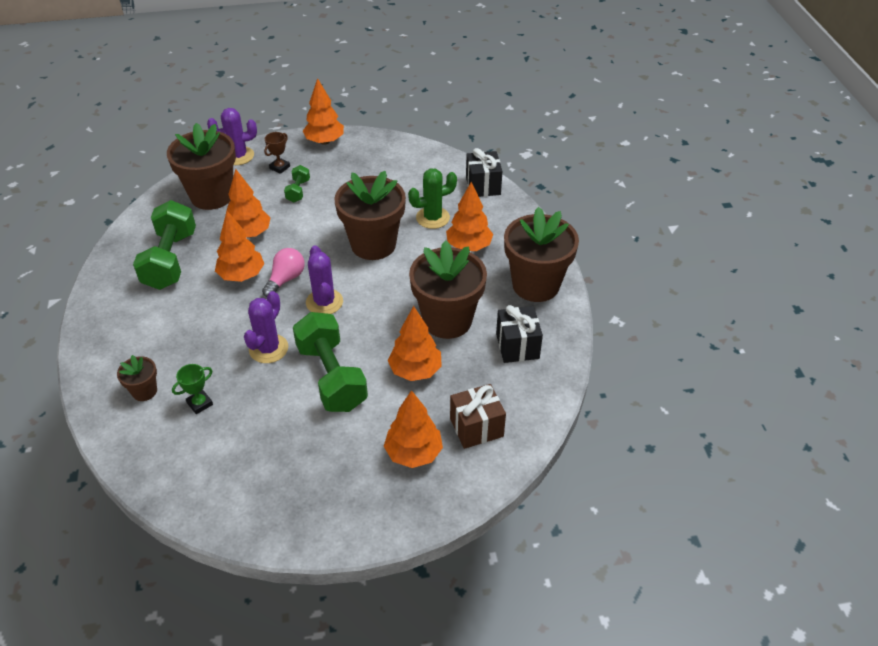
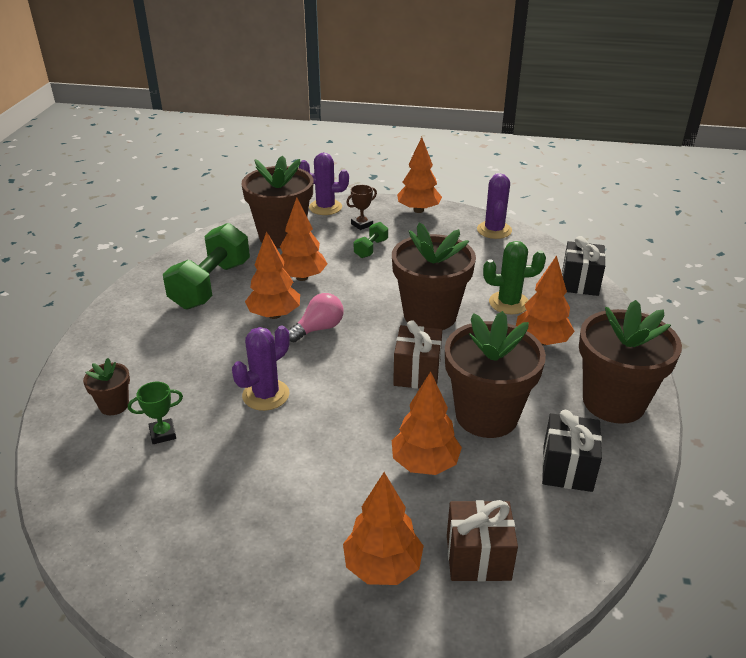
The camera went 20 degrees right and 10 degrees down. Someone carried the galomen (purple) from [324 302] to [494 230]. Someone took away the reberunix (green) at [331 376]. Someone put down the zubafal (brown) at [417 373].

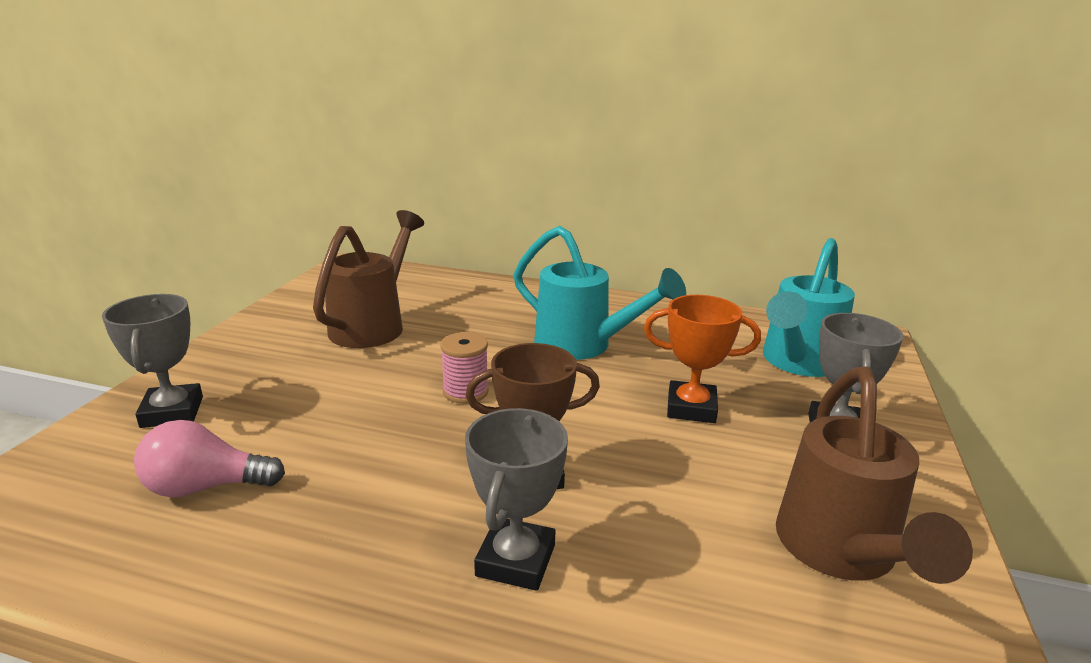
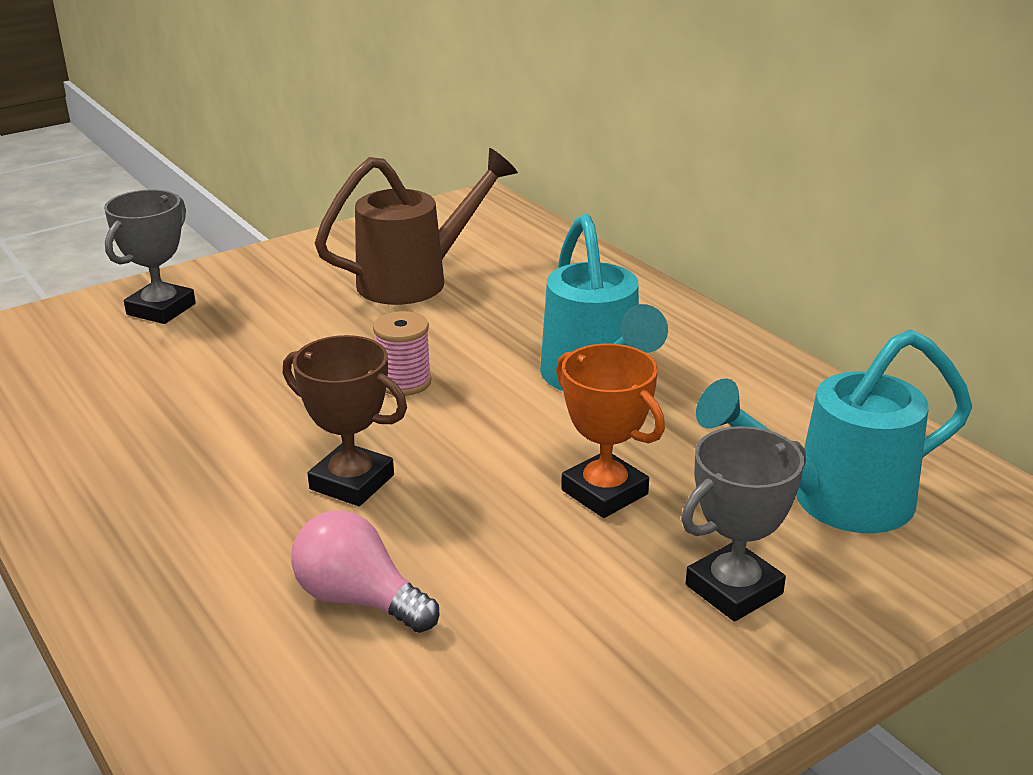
The camera went 40 degrees right and 5 degrees up. Someone took away the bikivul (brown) at [841 554]. Someone took away the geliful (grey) at [516 560]. Someone carried the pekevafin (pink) from [205 487] to [359 599].

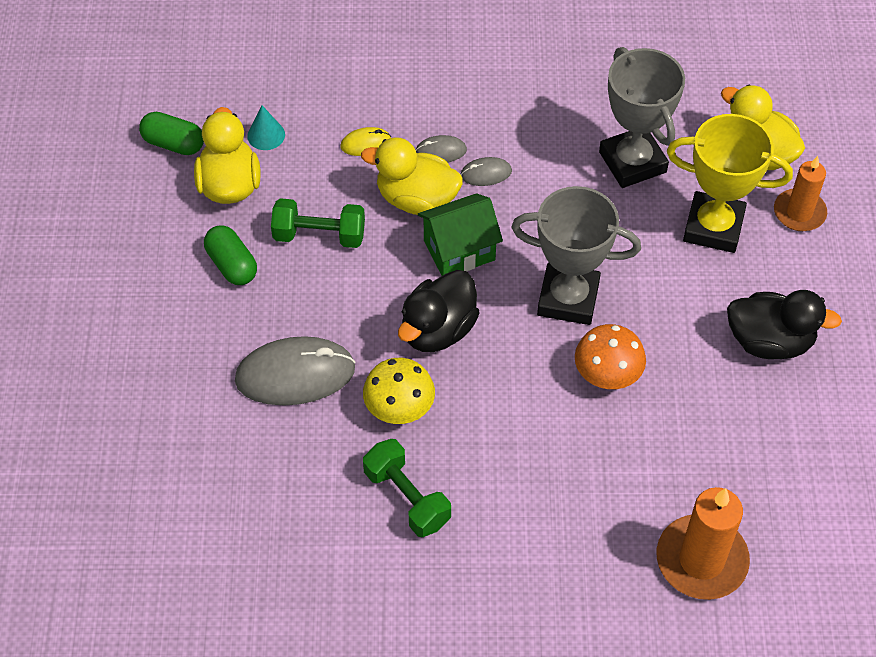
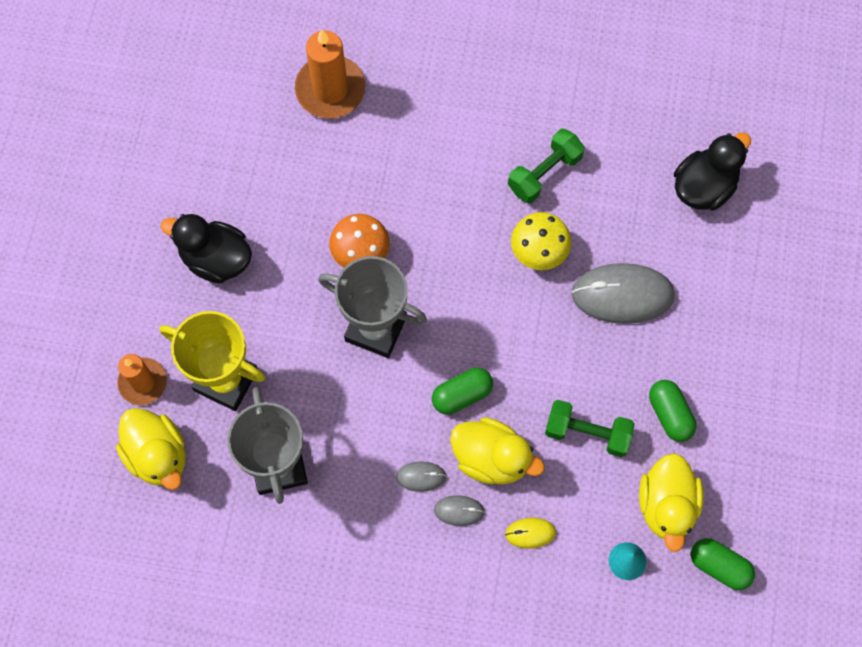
The camera went 170 degrees left and 15 degrees up. Someone swapped the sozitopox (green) at [459 250] for the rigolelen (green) at [462 395]. Someone carried the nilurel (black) from [438 330] to [704 186]. Someone rotated the reberunix (green) at [407 498] by 75 degrees clockwise.

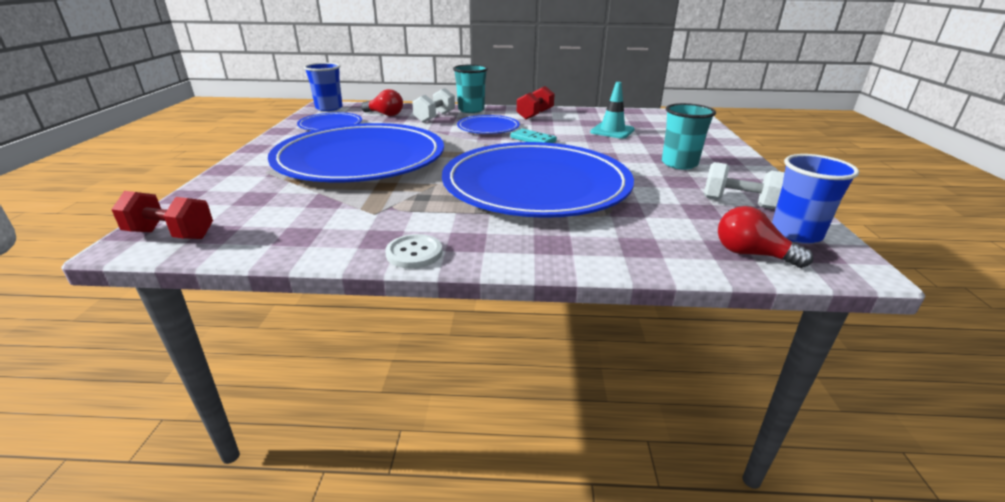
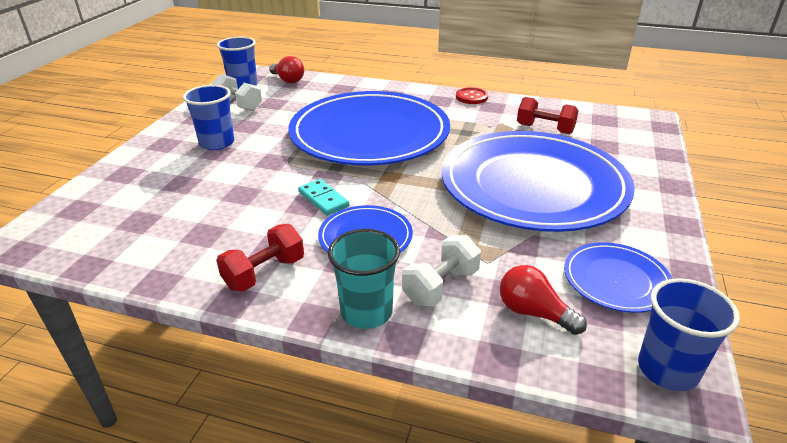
The camera went 165 degrees left and 5 degrees up. Someone took away the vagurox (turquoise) at [612 131]. Someone repainted the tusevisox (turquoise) at [679 164], which became the tusevisox (blue) at [217 143]. Someone carried the reberunix (red) from [171 234] to [545 129]. Someone repainted the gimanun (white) at [414 253], which became the gimanun (red) at [471 97].

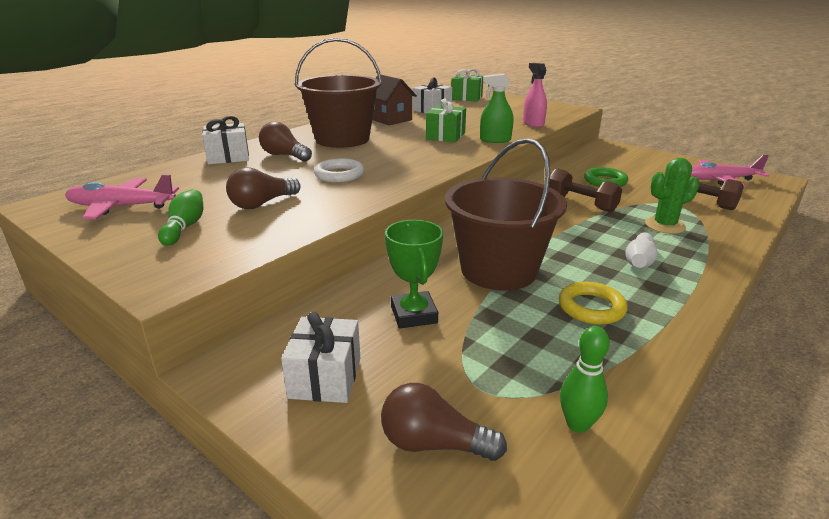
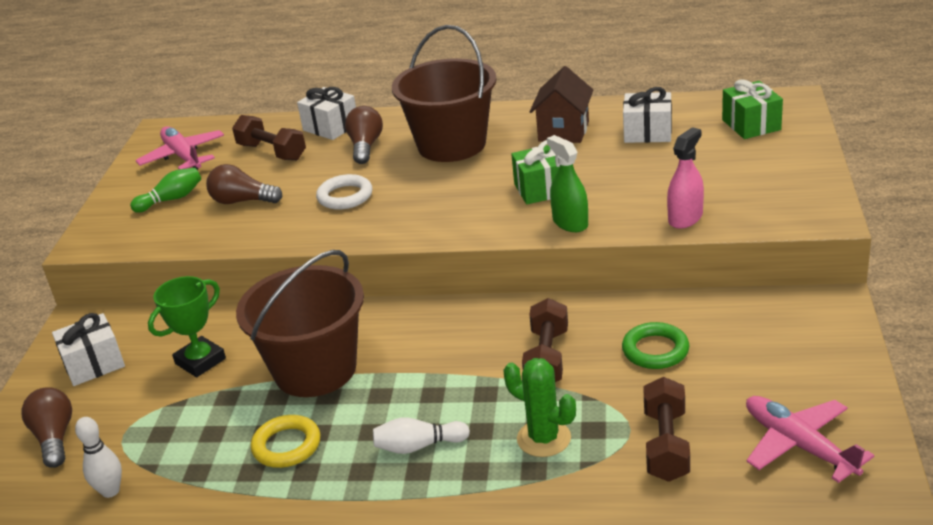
The camera went 60 degrees right and 5 degrees up. Someone repainted the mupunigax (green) at [578 424], which became the mupunigax (white) at [110 491]. Someone put down the reberunix (brown) at [272 152].

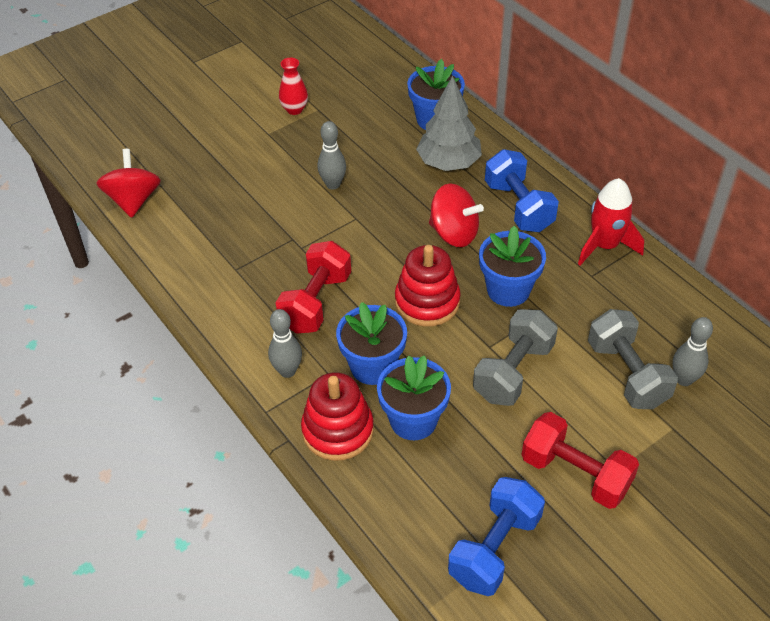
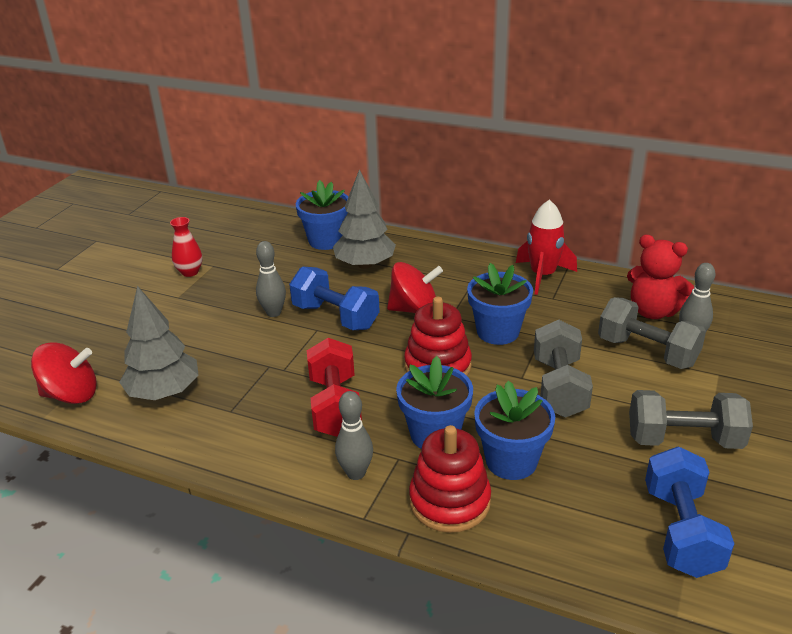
The camera went 30 degrees left and 15 degrees down. Someone rotated the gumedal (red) at [133 200] by 120 degrees clockwise. Someone carried the reberunix (blue) from [518 206] to [335 316]. Someone repainted the reberunix (red) at [575 474], which became the reberunix (grey) at [684 439]. Someone put down the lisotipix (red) at [653 311]. Someone put down the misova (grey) at [164 392].

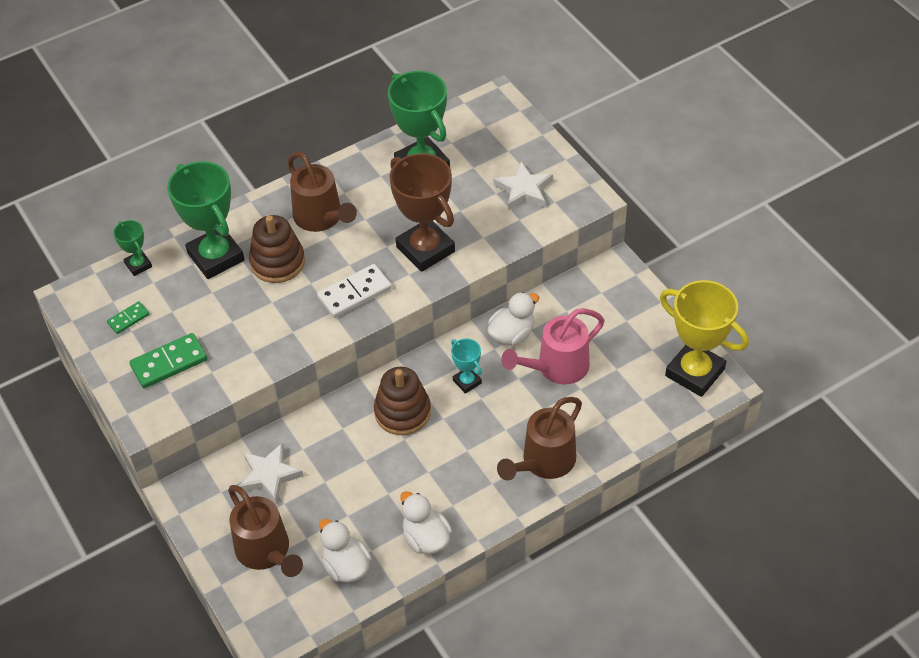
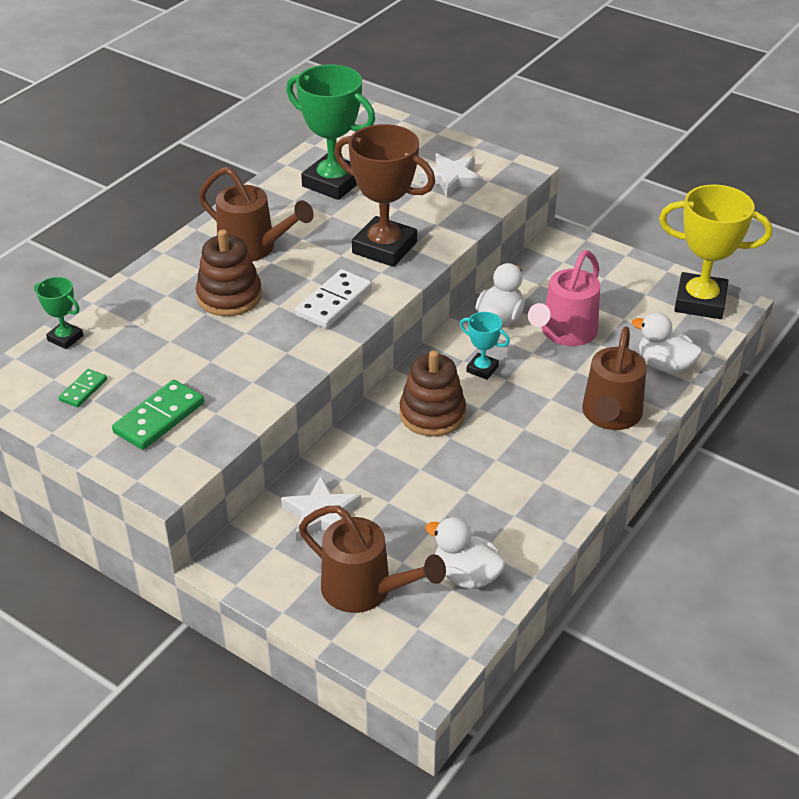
The camera went 25 degrees left and 10 degrees down. Someone took away the geliful (green) at [216 257]. Someone carried the nilurel (white) from [426 538] to [664 365].

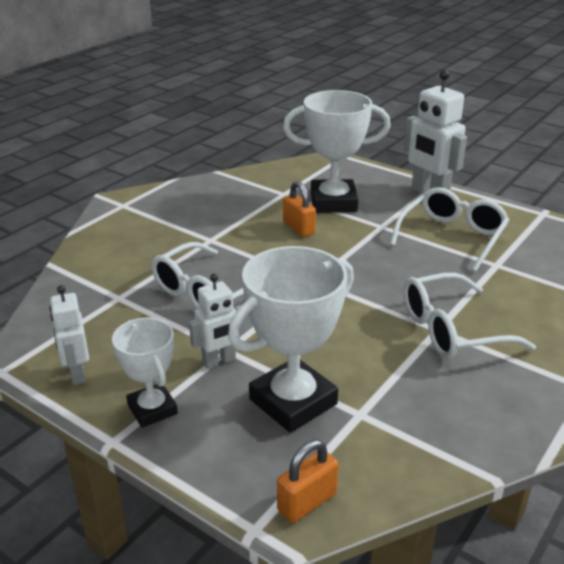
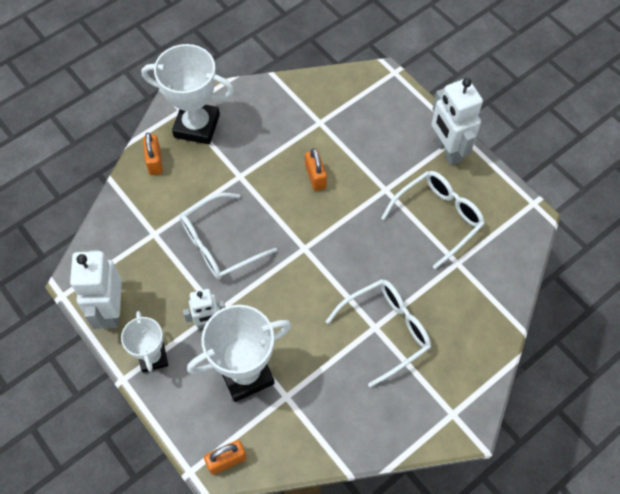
The camera went 15 degrees right and 30 degrees up. Someone carried the geliful (white) from [333 202] to [197 126]. Someone rotated the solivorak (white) at [452 330] by 150 degrees clockwise. Someone scaled the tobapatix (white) at [77 374] by 1.69. Someone put down the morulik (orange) at [155 161].

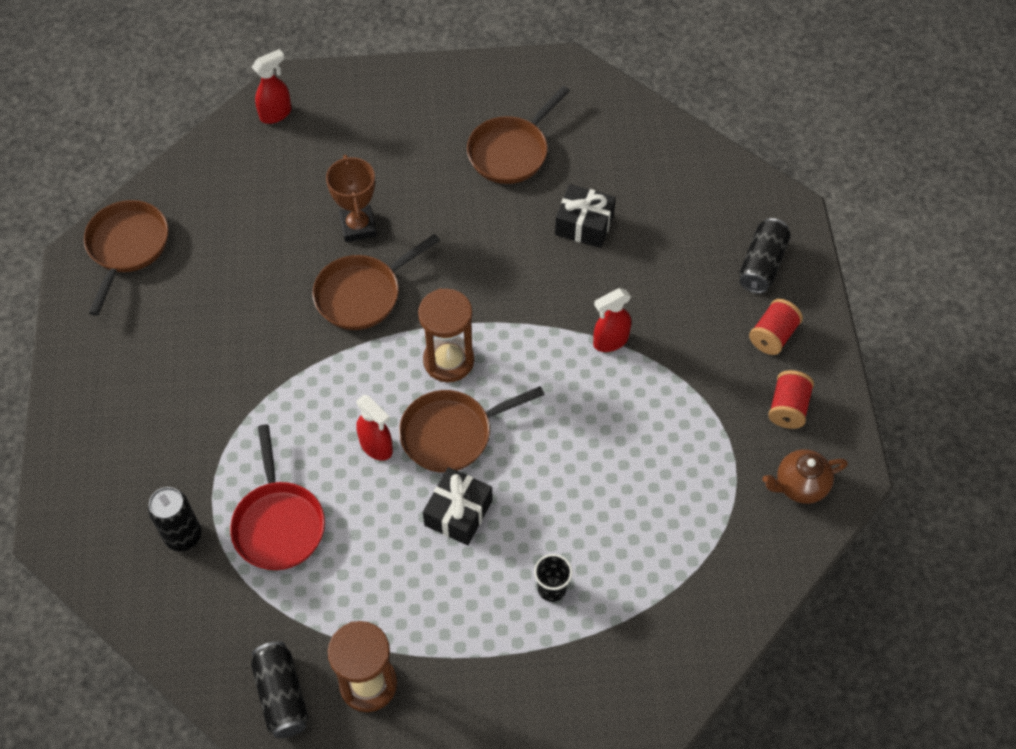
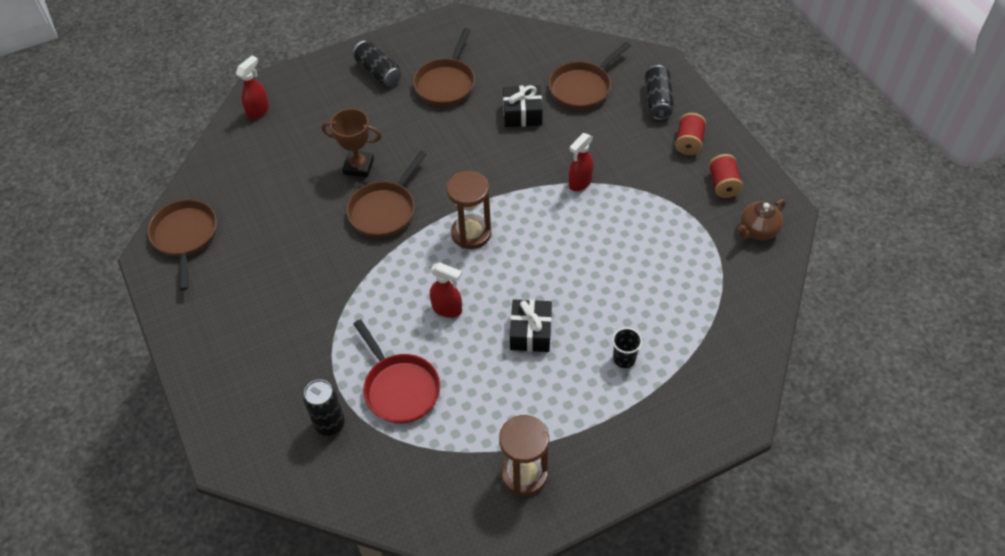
The camera went 20 degrees left and 5 degrees down. Someone rotated the geliful (brown) at [358 226] by 45 degrees counterclockwise. Someone carried the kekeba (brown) from [452 433] to [582 87]. Someone carried the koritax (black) from [282 695] to [378 73].

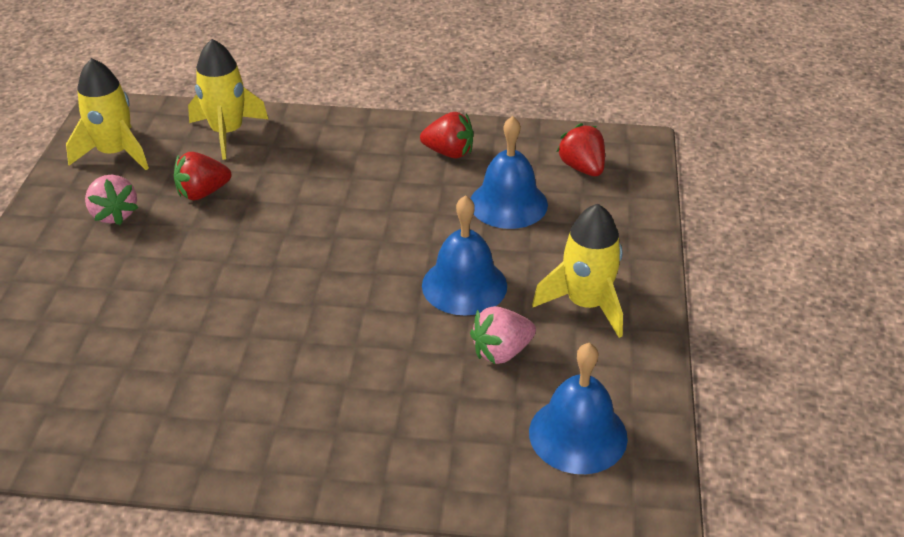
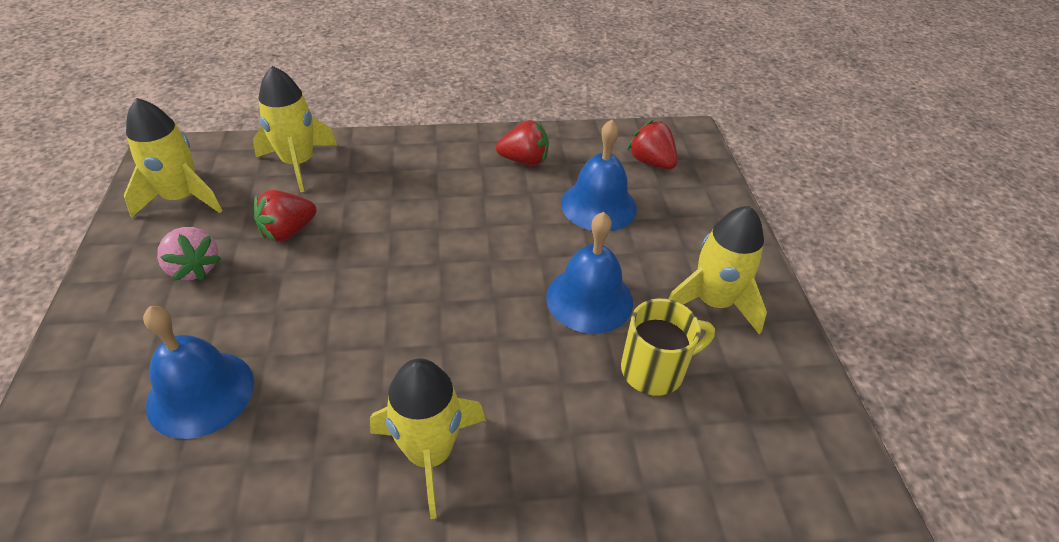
The camera went 15 degrees left and 5 degrees up. Someone swapped the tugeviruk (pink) at [501 352] for the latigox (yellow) at [654 370]. Someone carried the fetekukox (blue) from [578 434] to [201 393]. Someone put down the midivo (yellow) at [429 453].

